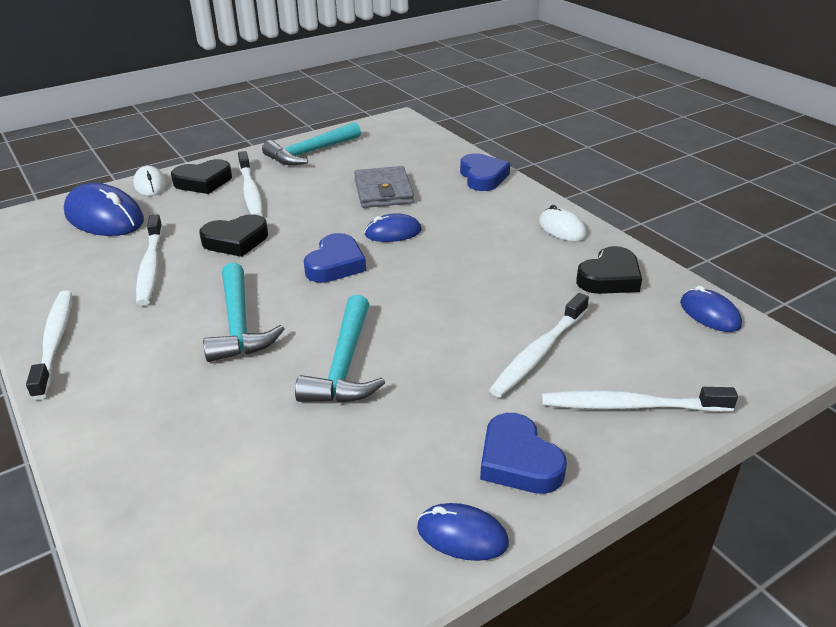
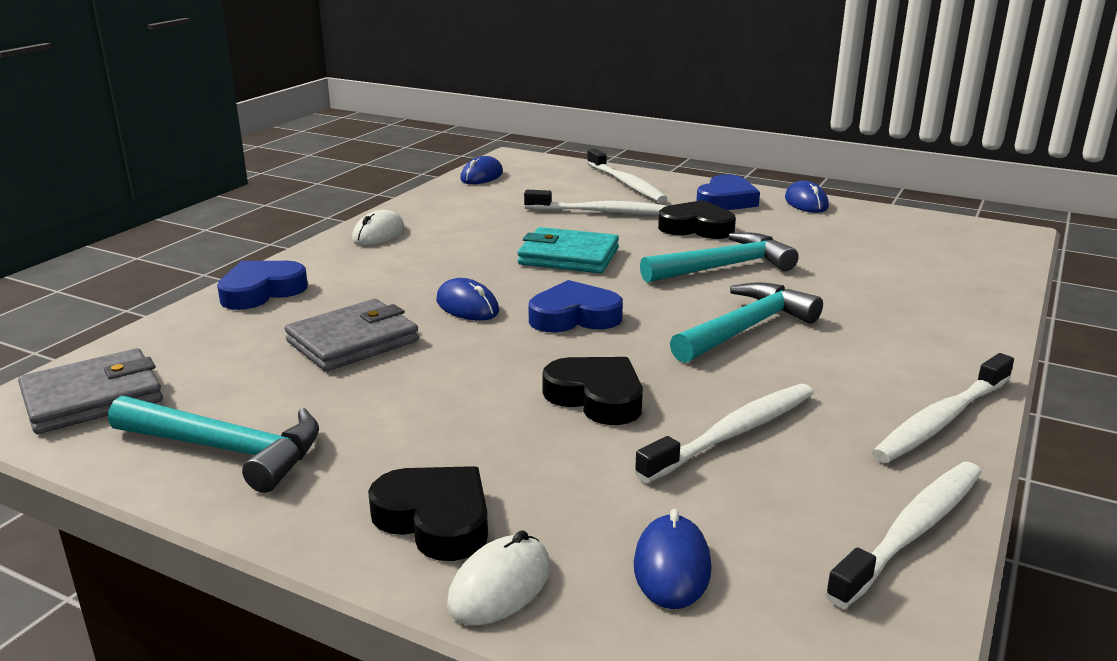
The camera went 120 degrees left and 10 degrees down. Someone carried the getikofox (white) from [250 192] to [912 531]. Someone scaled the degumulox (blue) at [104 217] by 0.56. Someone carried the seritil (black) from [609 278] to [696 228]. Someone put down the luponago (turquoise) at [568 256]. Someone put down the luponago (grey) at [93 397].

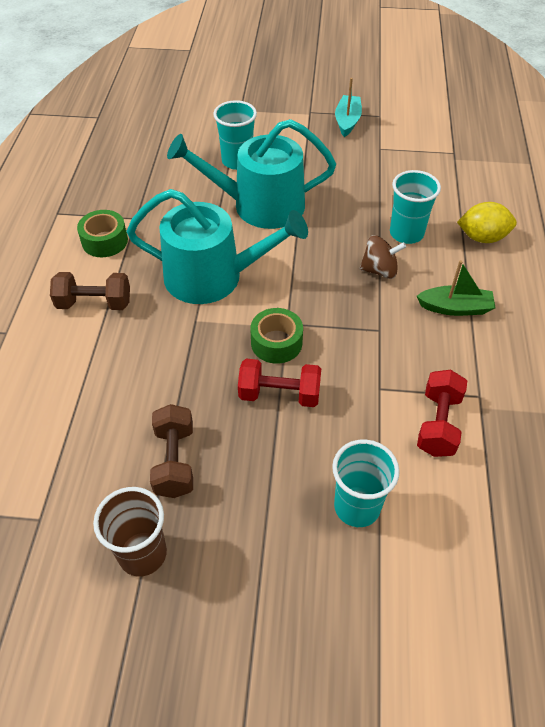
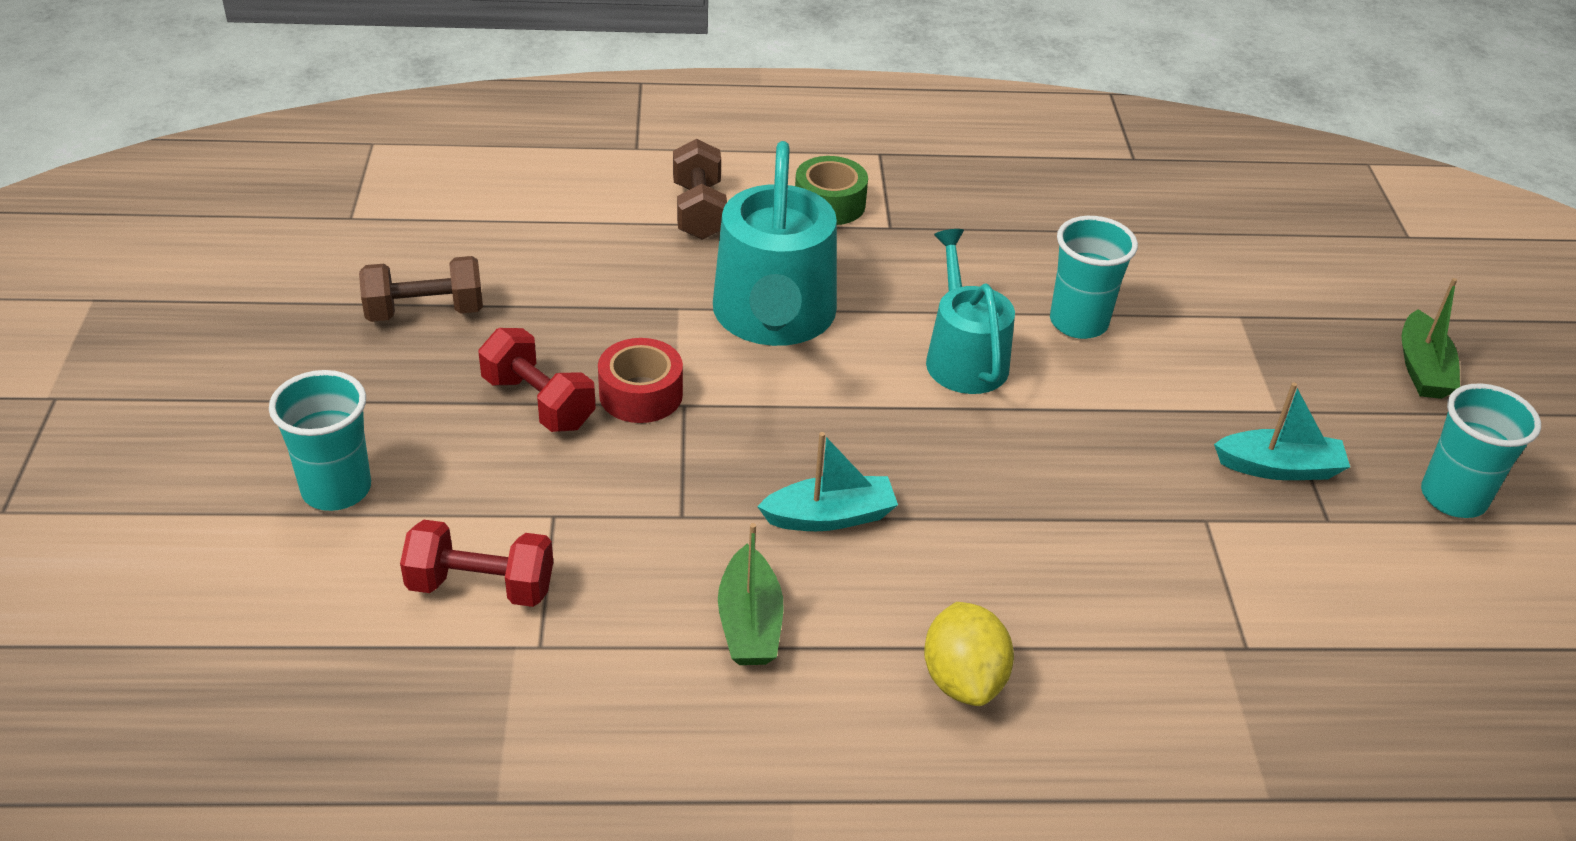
The camera went 80 degrees right and 10 degrees down. Someone scaled the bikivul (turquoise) at [259 205] by 0.65. Someone carried the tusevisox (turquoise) from [406 233] to [1453 497]. Someone swapped the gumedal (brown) at [379 270] for the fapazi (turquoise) at [830 516]. Someone repainted the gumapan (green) at [276 343], which became the gumapan (red) at [641 394]. Someone rotated the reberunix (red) at [279 394] by 45 degrees counterclockwise. Someone took away the tusevisox (brown) at [142 554]. Someone put down the fapazi (green) at [1422 369].

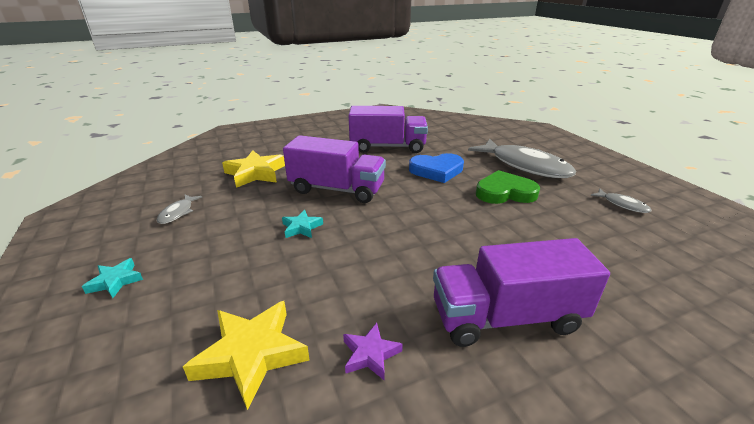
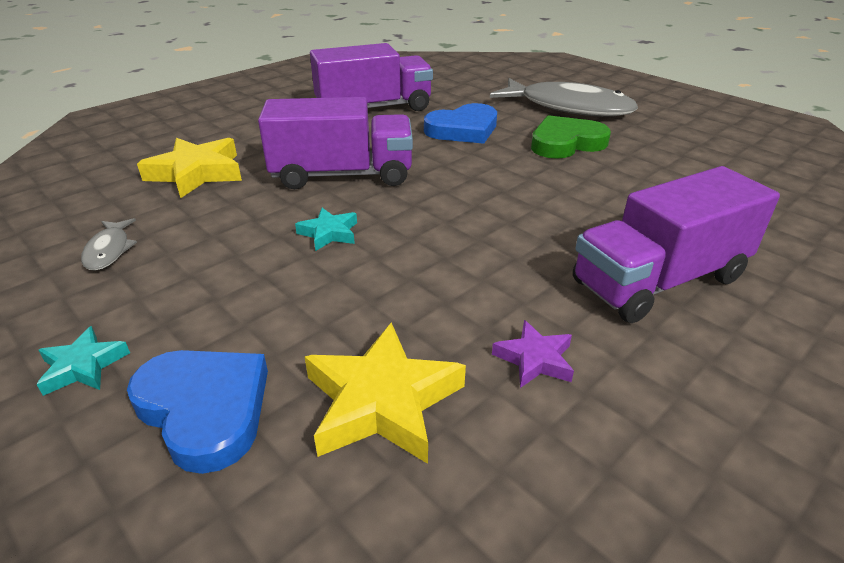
The camera went 20 degrees left and 5 degrees up. Someone took away the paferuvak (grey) at [622 205]. Someone put down the seritil (blue) at [205 409].

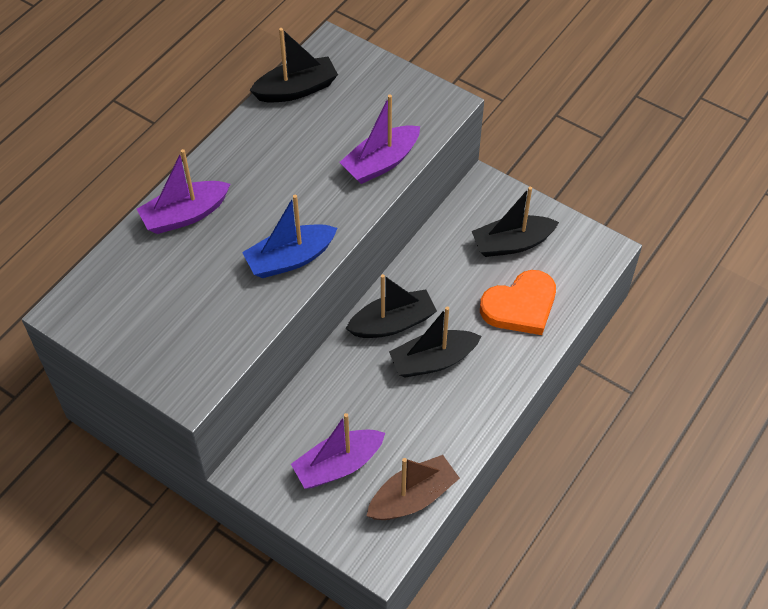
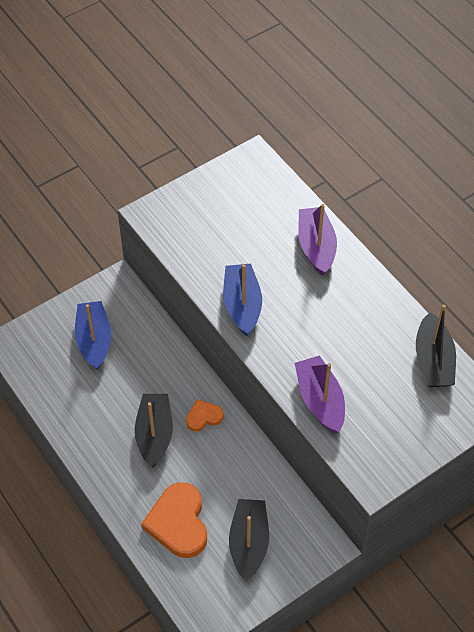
The camera went 110 degrees right and 0 degrees up. Someone swapped the fapazi (black) at [392 323] for the seritil (orange) at [203 417]. Someone repainted the fapazi (purple) at [338 465], which became the fapazi (blue) at [94 340]. Someone took away the fapazi (brown) at [413 497].

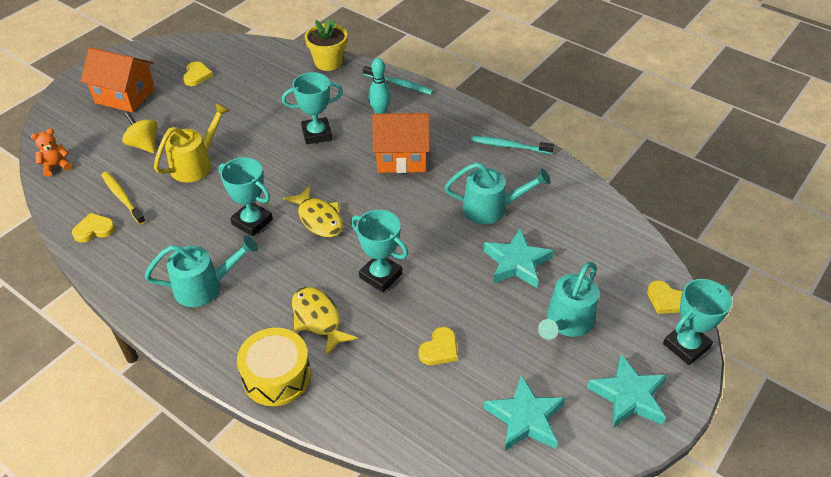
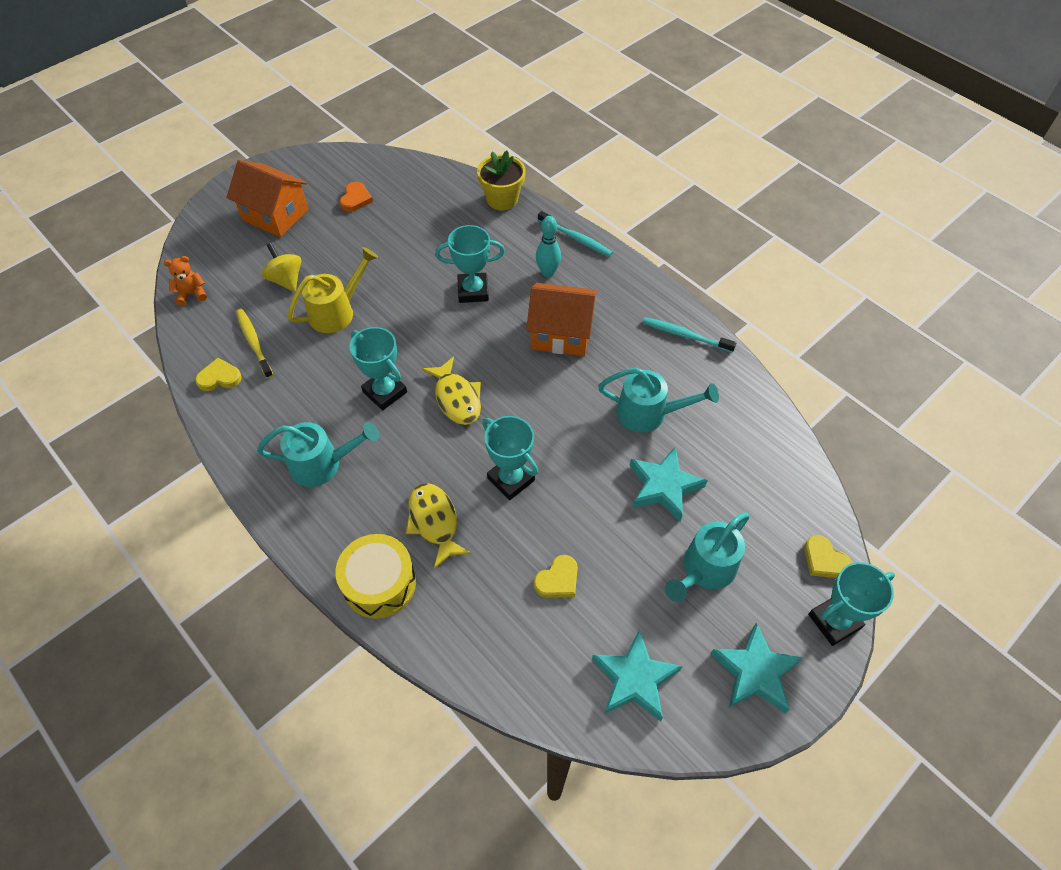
The camera went 10 degrees right and 10 degrees up. Someone repainted the seritil (yellow) at [197 75], which became the seritil (orange) at [355 199].

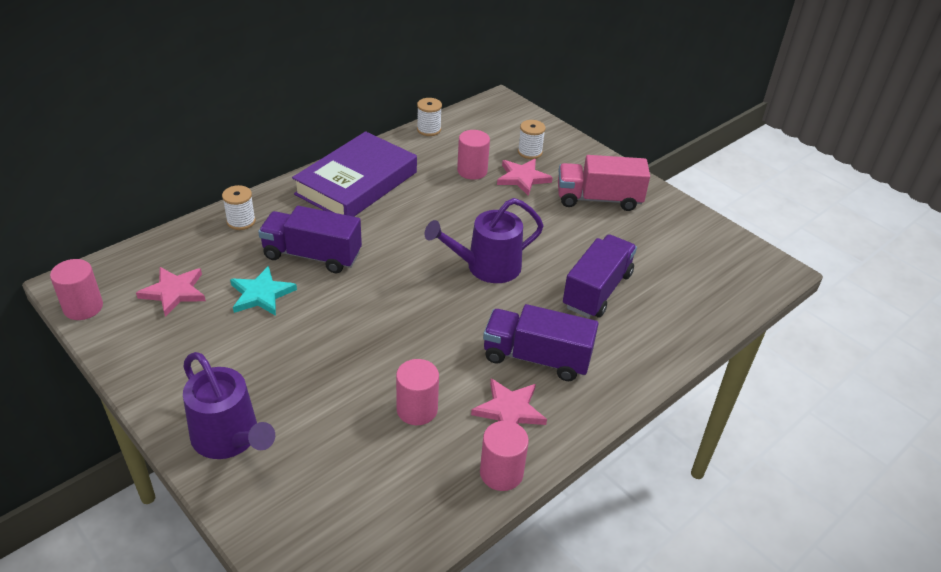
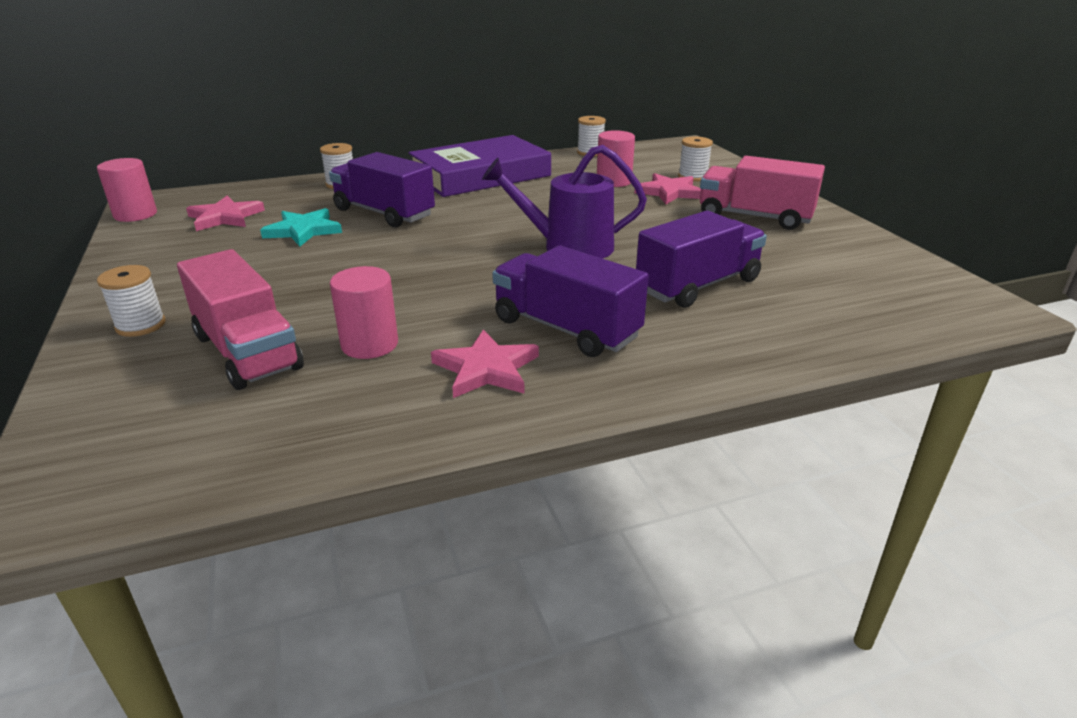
The camera went 25 degrees right and 10 degrees down. Someone swapped the bikivul (purple) at [229 438] for the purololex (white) at [141 325]. Someone took away the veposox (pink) at [501 473]. Someone put down the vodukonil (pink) at [247 352].

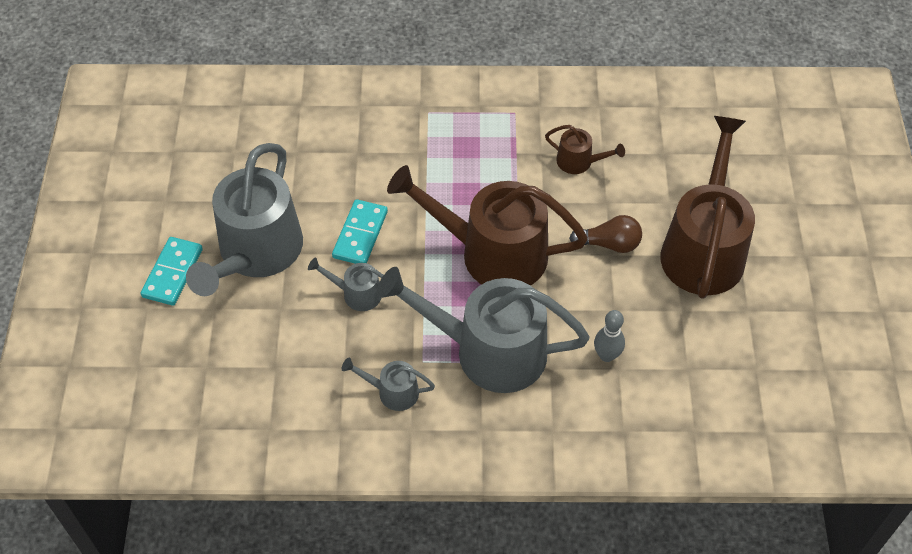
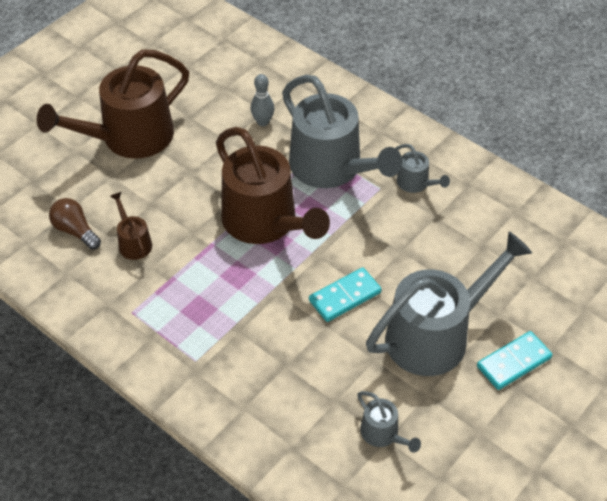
The camera went 140 degrees left and 5 degrees down. Someone carried the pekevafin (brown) from [609 244] to [75 231]. Someone carried the bikivul (grey) from [357 294] to [383 434].

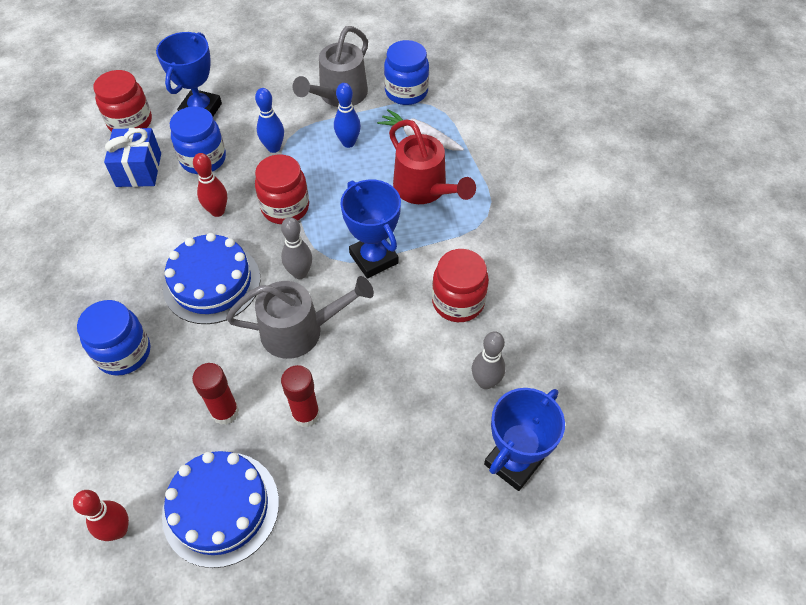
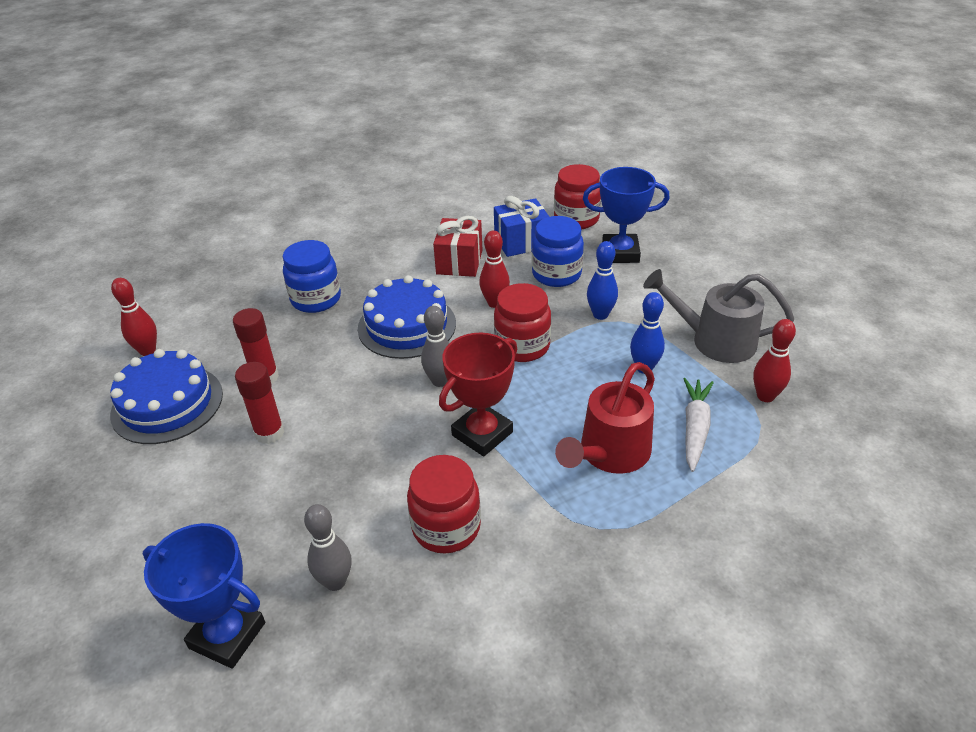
The camera went 75 degrees right and 15 degrees down. Someone swapped the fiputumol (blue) at [406 92] for the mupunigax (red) at [765 396]. Someone repainted the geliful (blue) at [373 258], which became the geliful (red) at [482 434]. Someone took away the bikivul (grey) at [301 330]. Someone put down the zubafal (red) at [459 262].

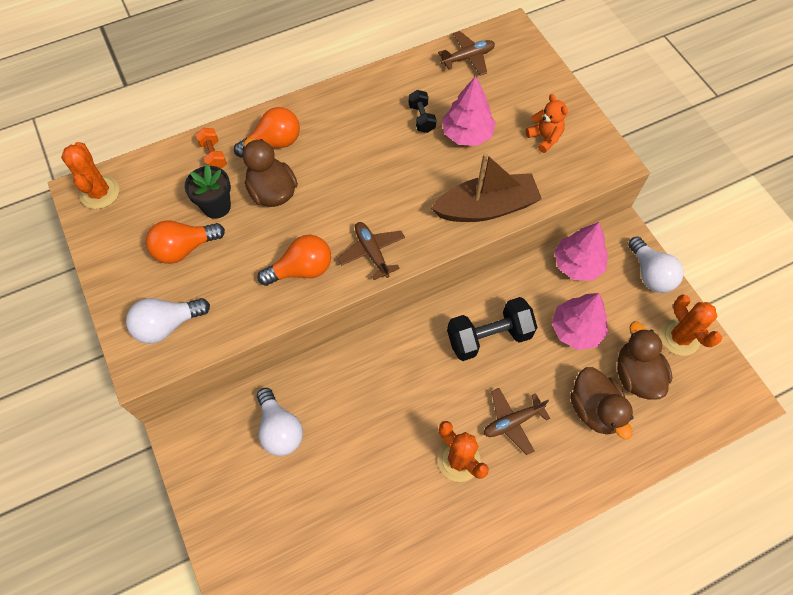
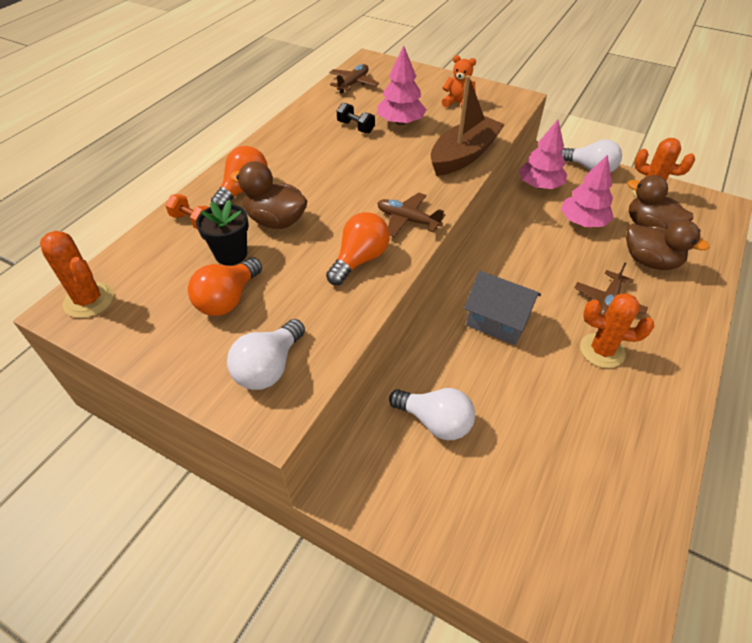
The camera went 35 degrees left and 15 degrees down. Someone took away the reberunix (black) at [488 337]. Someone put down the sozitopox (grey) at [497 321].

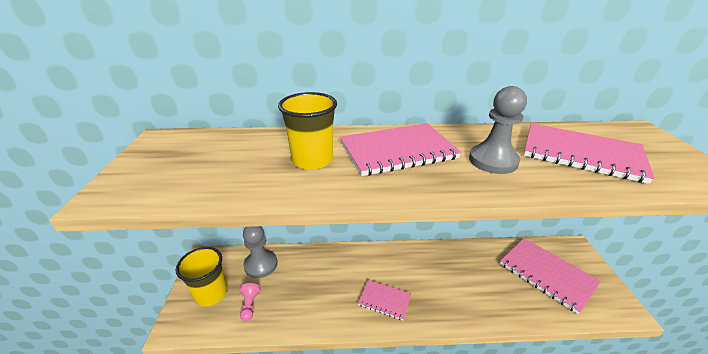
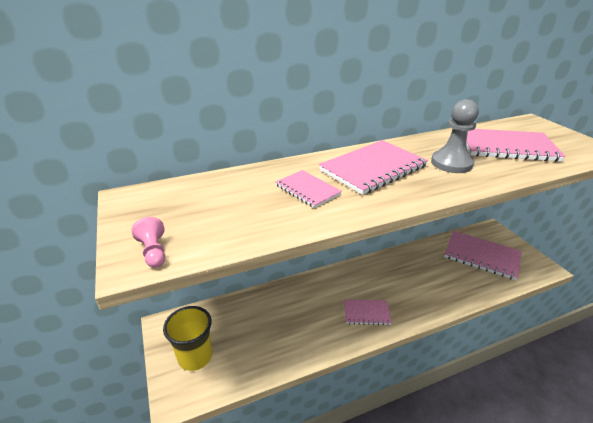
The camera went 20 degrees left and 0 degrees up. Someone swapped the tusevisox (yellow) at [312 160] for the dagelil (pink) at [307 190]. Someone took away the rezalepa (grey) at [261 265]. Someone carried the rezalepa (pink) from [250 305] to [153 252].

